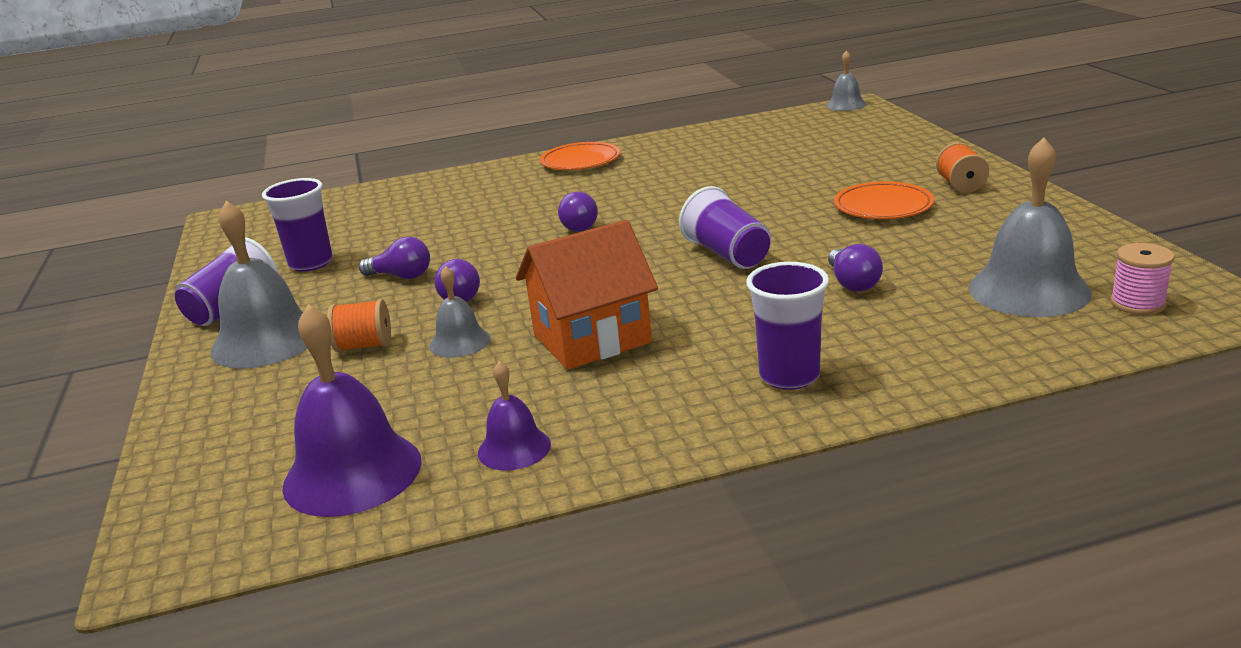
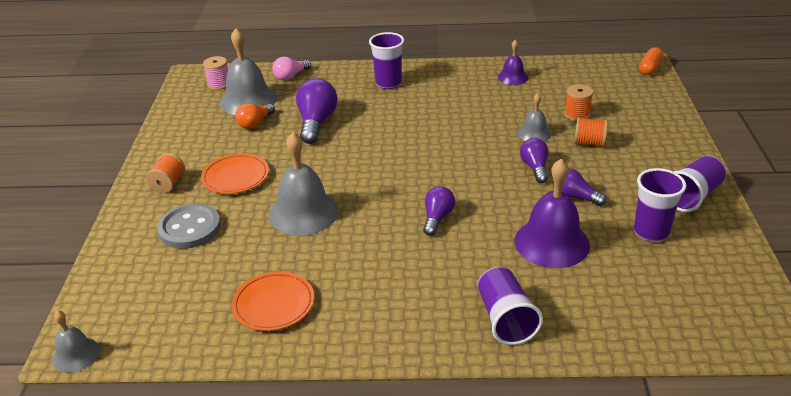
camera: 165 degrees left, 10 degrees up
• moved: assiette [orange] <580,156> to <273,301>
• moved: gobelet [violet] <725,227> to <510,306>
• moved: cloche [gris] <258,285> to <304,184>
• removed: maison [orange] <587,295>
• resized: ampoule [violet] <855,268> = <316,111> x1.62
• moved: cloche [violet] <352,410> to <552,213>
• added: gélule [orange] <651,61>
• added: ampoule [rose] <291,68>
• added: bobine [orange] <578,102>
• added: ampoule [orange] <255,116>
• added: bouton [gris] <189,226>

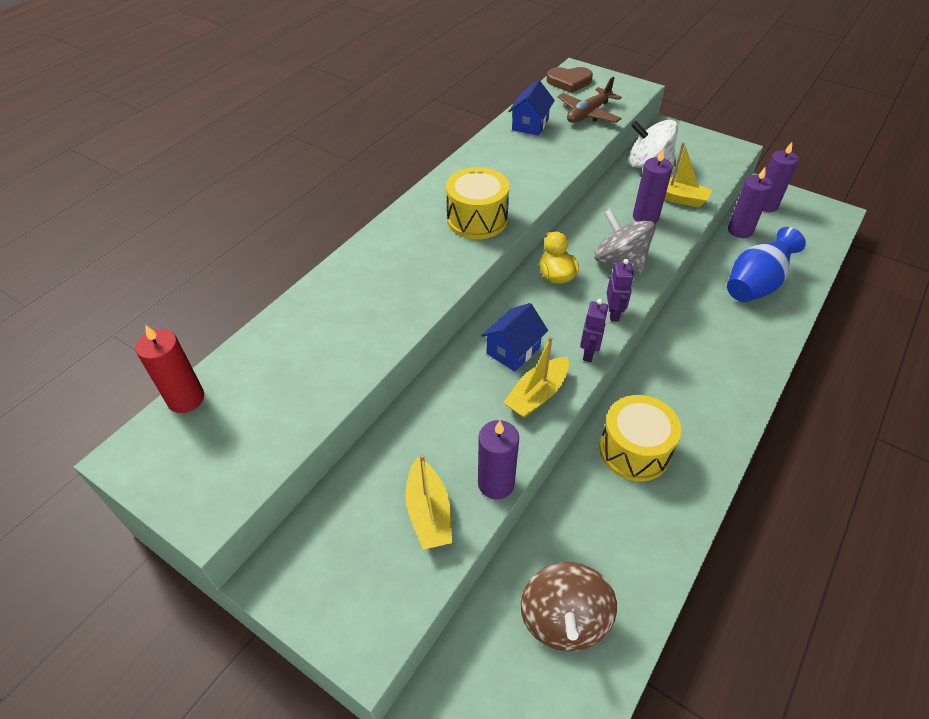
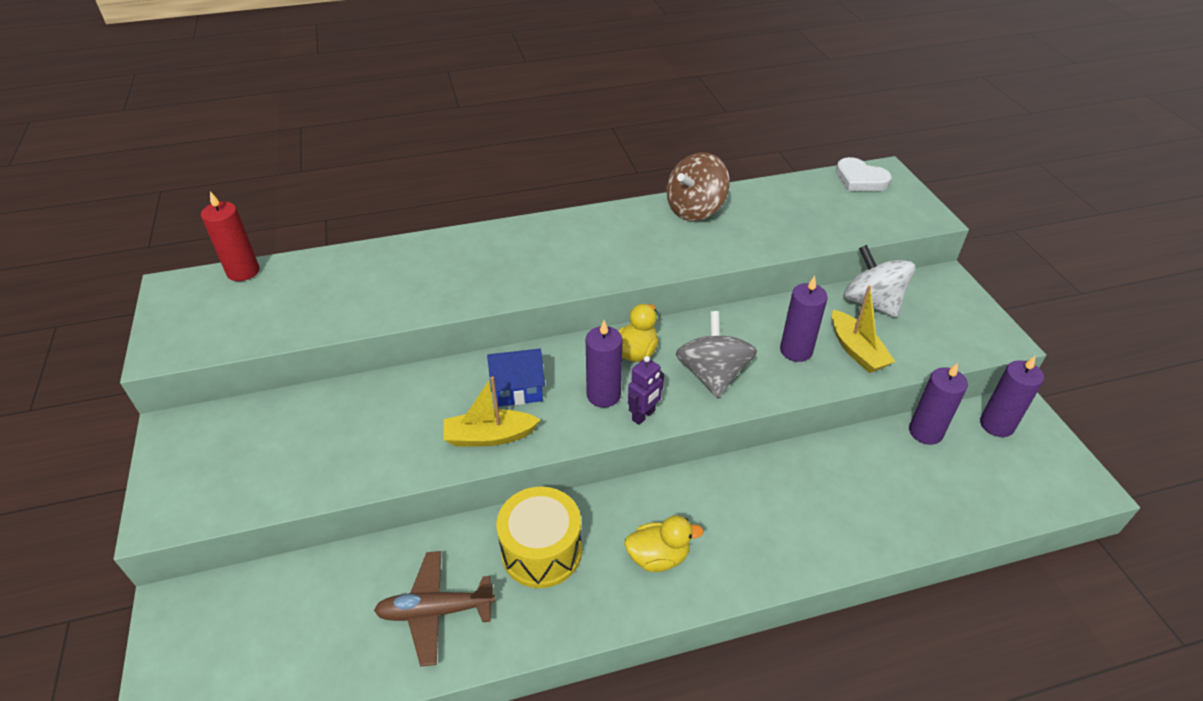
camera: 40 degrees right, 5 degrees down
• recoloured: cœur [marron] <569,80> to cœur [blanc] <864,174>
• moved: avion [marron] <590,100> to <435,609>
• removed: maison [bleu] <531,108>
• removed: tambour [jaune] <477,203>
• removed: vase [bleu] <766,264>
• removed: robot [violet] <594,330>
• moved: bougie [violet] <498,459> to <604,364>
• removed: bateau [jaune] <428,502>
• moved: toupie [marron] <569,606> to <698,186>
• added: canard [jaune] <664,543>

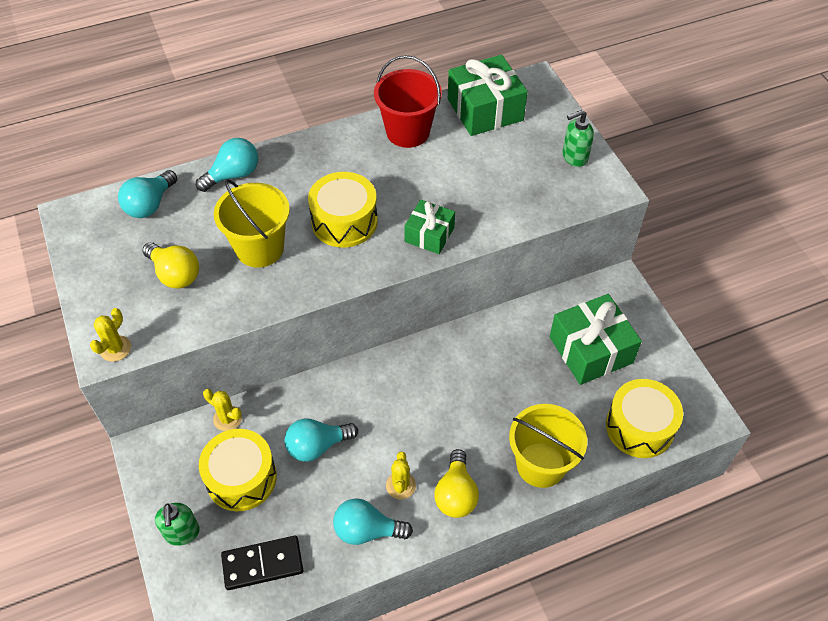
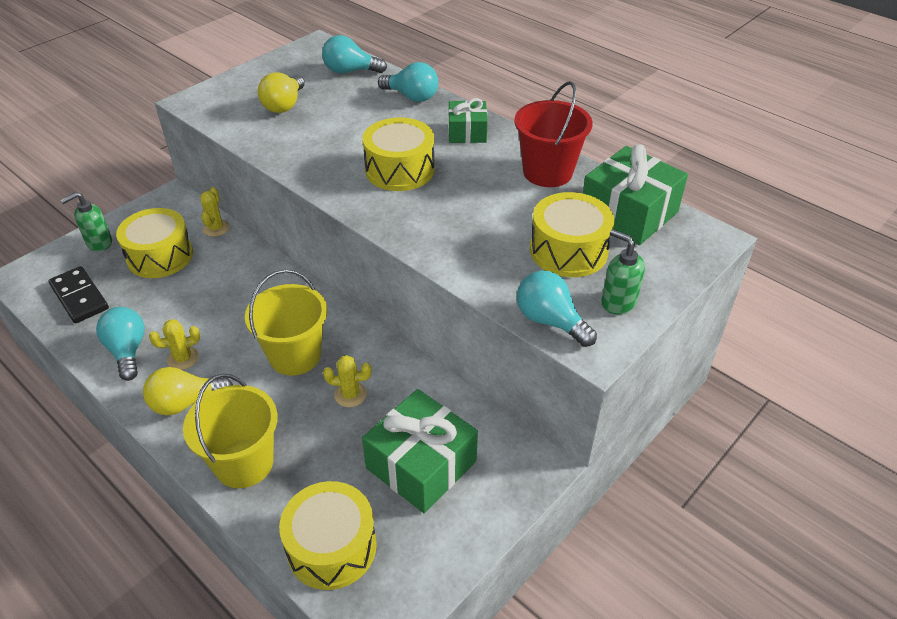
camera: 65 degrees right, 10 degrees down
• moved: seau [jaune] <252,223> to <286,322>
• moved: cadeau [vert] <429,227> to <468,120>
• moved: cactus [jaune] <110,335> to <347,381>
• moved: ampoule [turquoise] <321,440> to <557,308>
• added: tambour [jaune] <572,234>

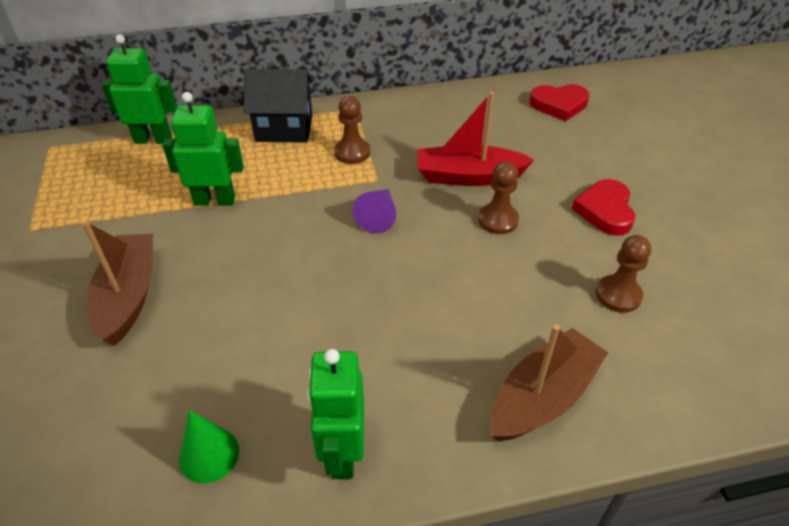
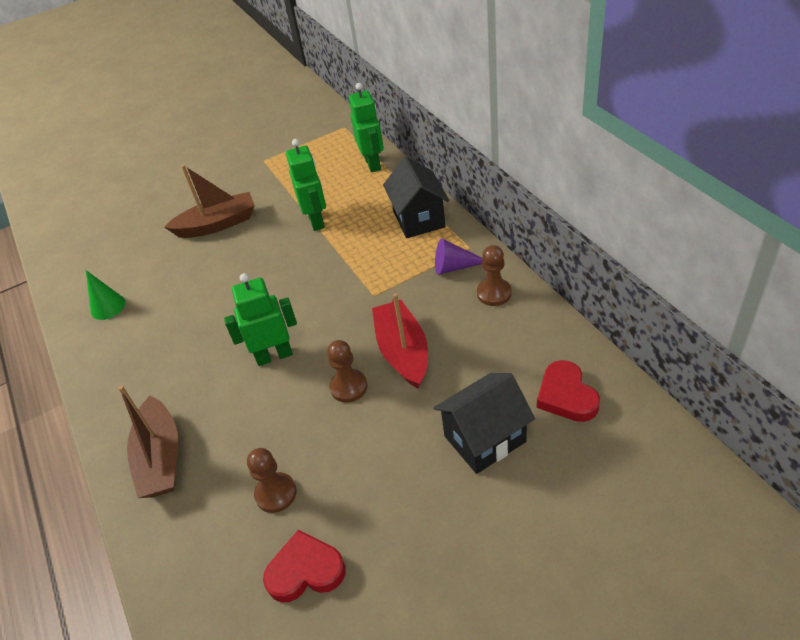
camera: 80 degrees right, 0 degrees up
• moved: pion [marron] <352,130> to <494,275>
• moved: cœur [rouge] <603,207> to <304,566>
• moved: cône [violet] <374,211> to <459,256>
• turned: bateau [marron] <549,382> = <148,442> 45 degrees clockwise
• moved: robot [vert] <335,414> to <260,319>
• added: maison [noir] <484,423>

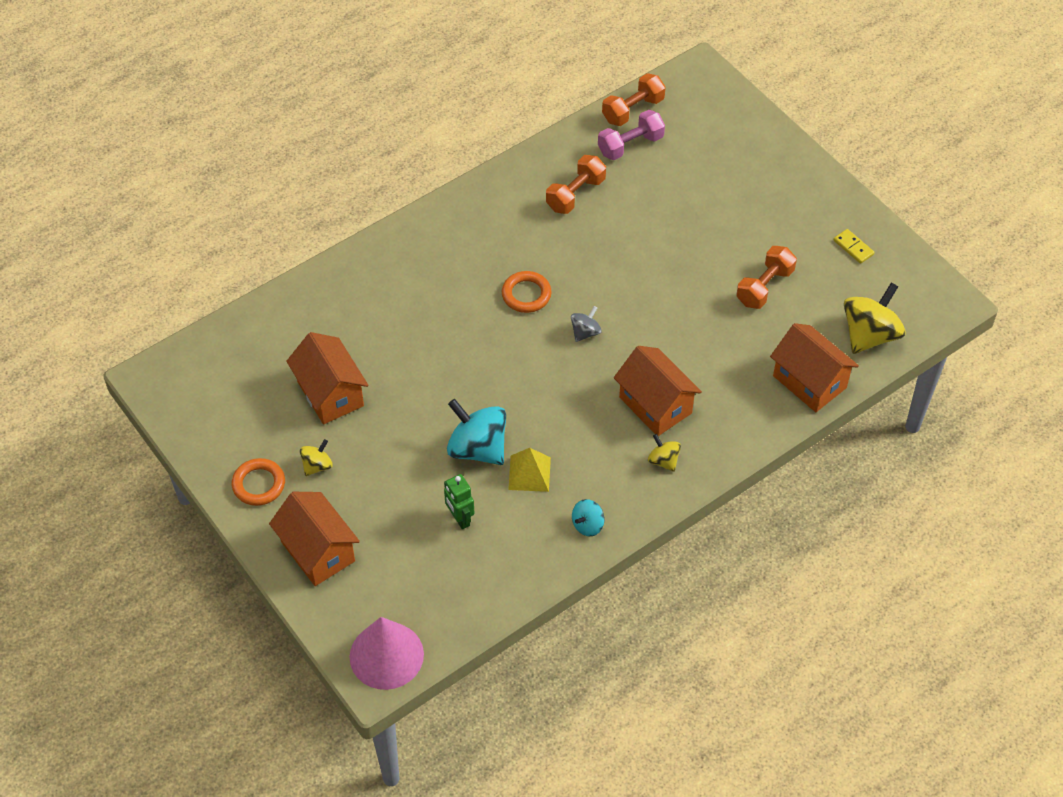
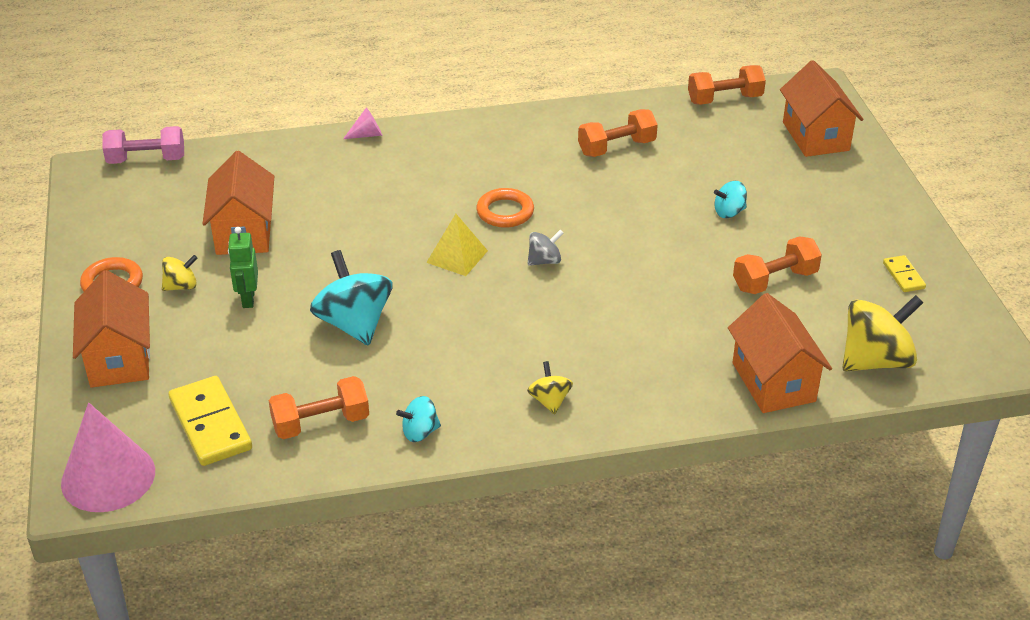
camera: 25 degrees right, 15 degrees down
• moved: haltère [rose] <631,135> to <143,145>
• moved: maison [orange] <658,391> to <822,108>
• moved: pyramide [jaune] <529,470> to <457,245>
• moved: robot [vert] <459,501> to <243,267>
• added: cône [rose] <362,123>
• added: toupie [turquoise] <730,199>
• added: domino [jaune] <210,421>
• added: haltère [orange] <318,407>

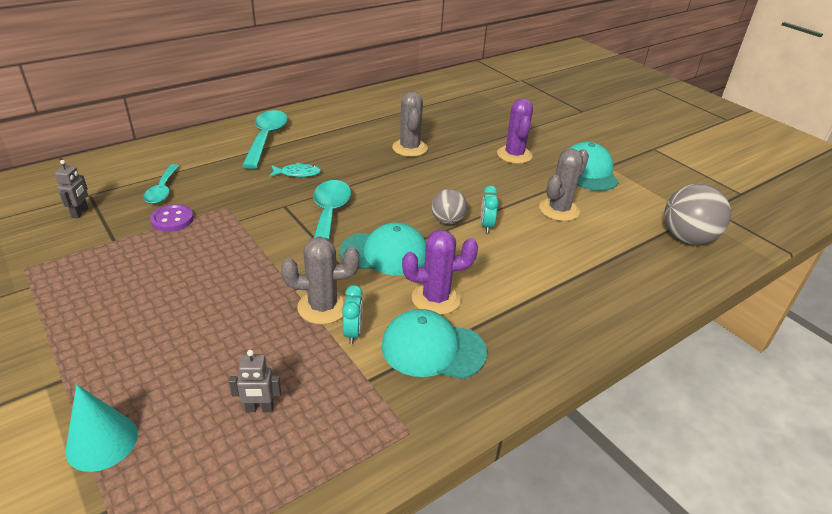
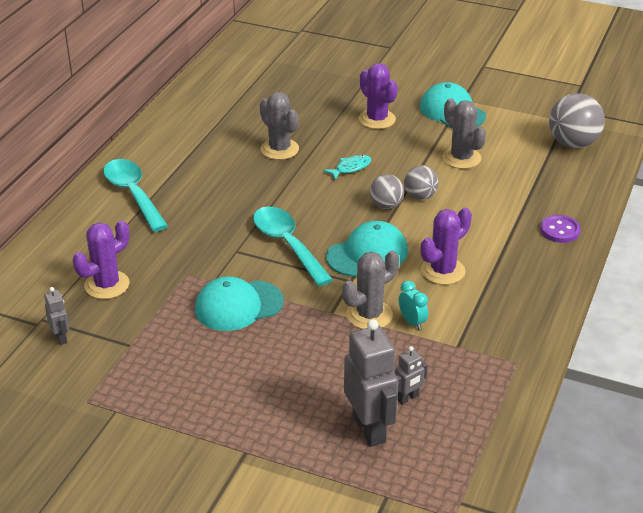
camera: 30 degrees left, 0 degrees up
• turned: cactus [gris] <564,185> = <464,133> 45 degrees counterclockwise
• moved: poisson [turquoise] <295,170> to <347,167>
• replaced: cuillère [turquoise] <161,184> to cactus [violet] <101,259>
• replaced: réveil [turquoise] <490,209> to balle [gris] <421,182>
• moved: bouton [violet] <172,218> to <560,229>
• moved: casquette [turquoise] <434,344> to <239,303>
• removed: cône [turquoise] <102,428>
• added: robot [gris] <371,383>

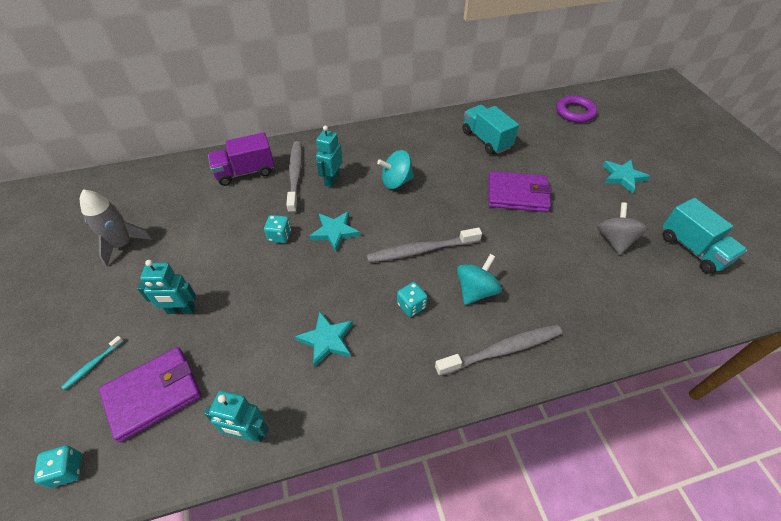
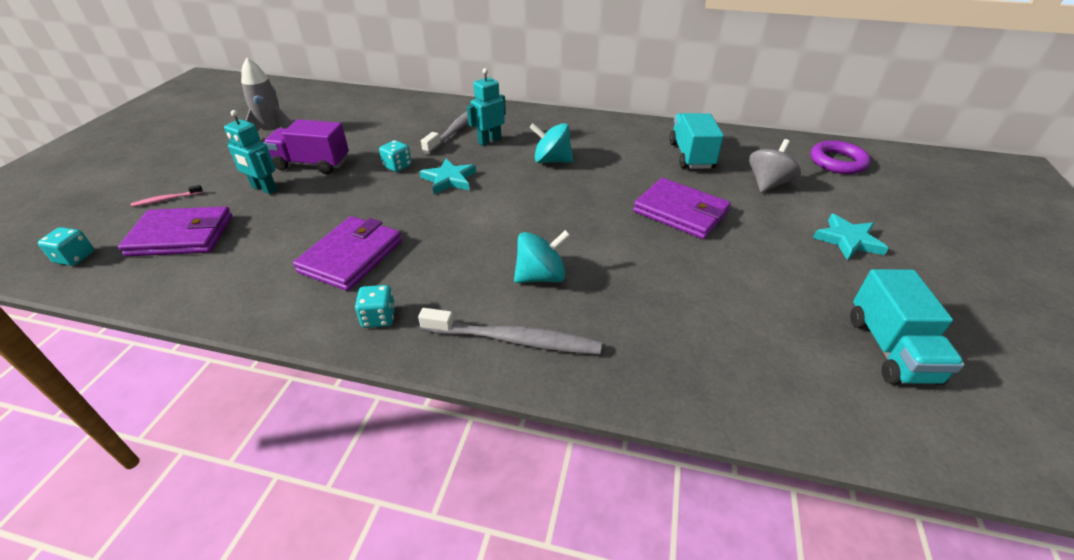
camera: 30 degrees right, 10 degrees down
• moved: camion [violet] <241,159> to <306,146>
• moved: toupie [gris] <622,229> to <775,166>
• removed: brosse à dents [gris] <424,245>
• moved: dé [turquoise] <412,299> to <375,306>
• replaced: étoile [turquoise] <324,339> to portefeuille [violet] <347,253>
• recoloured: brosse à dents [turquoise] <92,363> to brosse à dents [rose] <167,196>
• removed: robot [turquoise] <236,416>

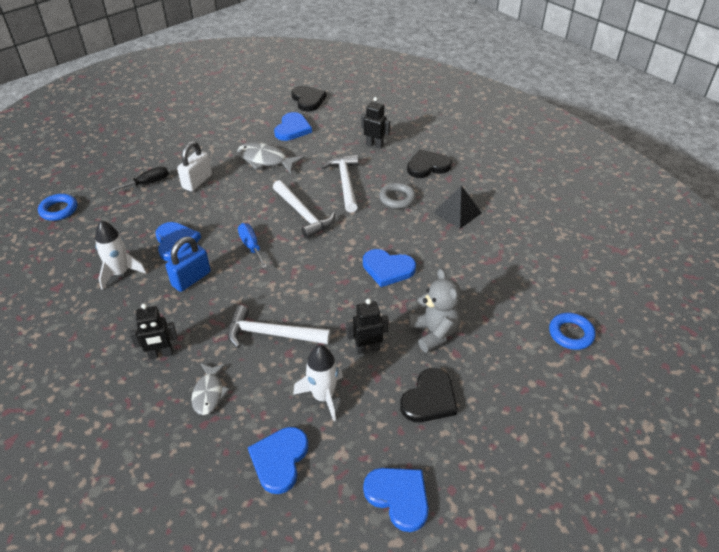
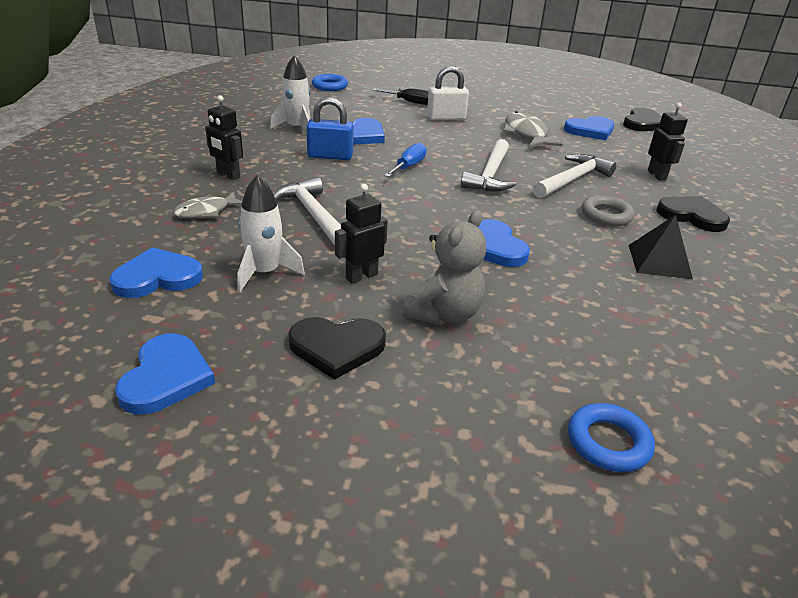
camera: 50 degrees right, 10 degrees down
• turned: robot [noir] <367,327> = <361,234> 75 degrees counterclockwise

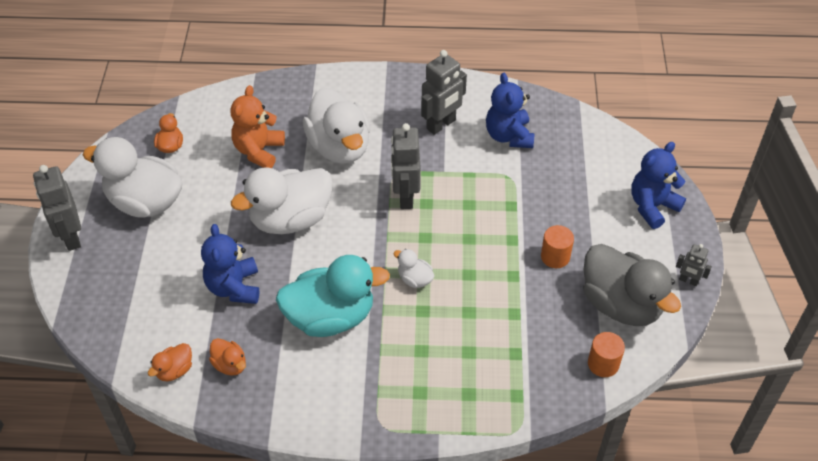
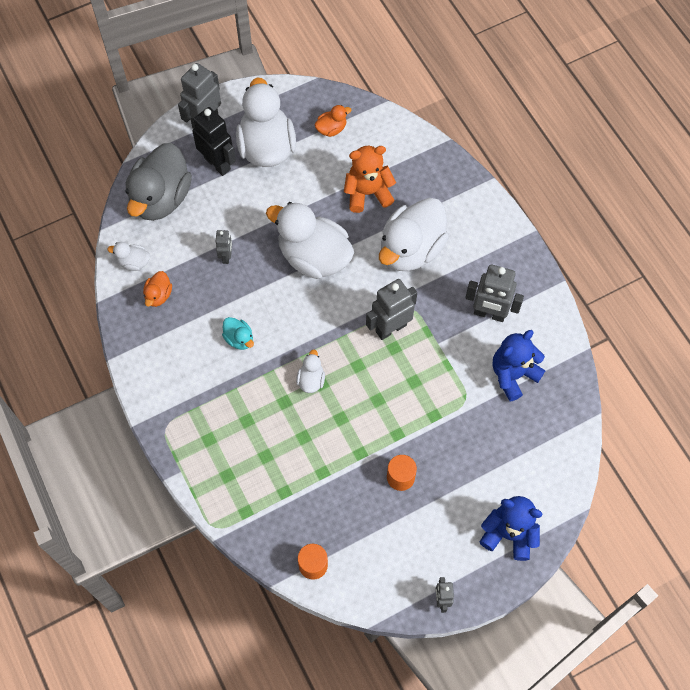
camera: 60 degrees right, 15 degrees up
• replaced: ours en peluche [bleu] <230,264> to robot [gris] <224,247>
• moved: canard [gris] <632,285> to <158,182>
• resized: canard [turquoise] <333,296> = <238,333> x0.44
• recoloured: canard [orange] <170,362> to canard [blanc] <128,256>
• added: robot [noir] <214,141>

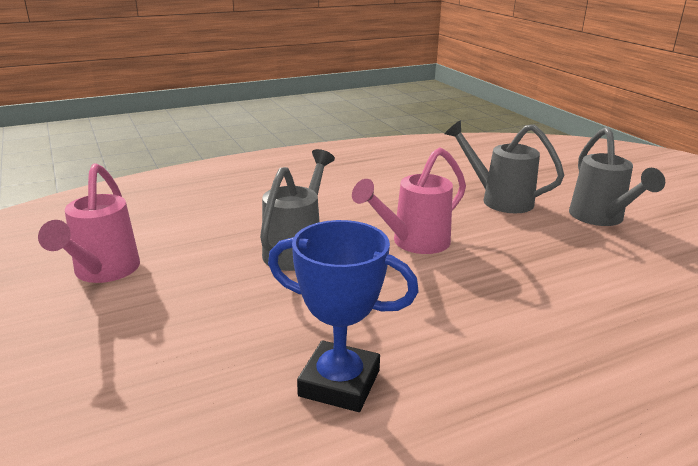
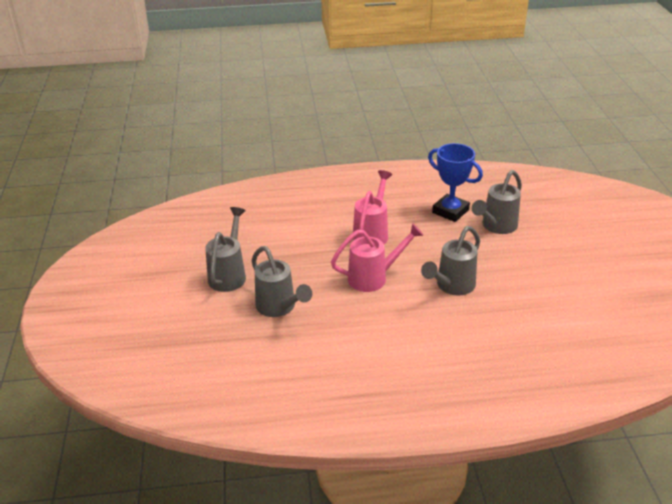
camera: 160 degrees left, 10 degrees up
• moved: arrosoir [rose] <89,223> to <372,207>
• added: arrosoir [gris] <497,202>

